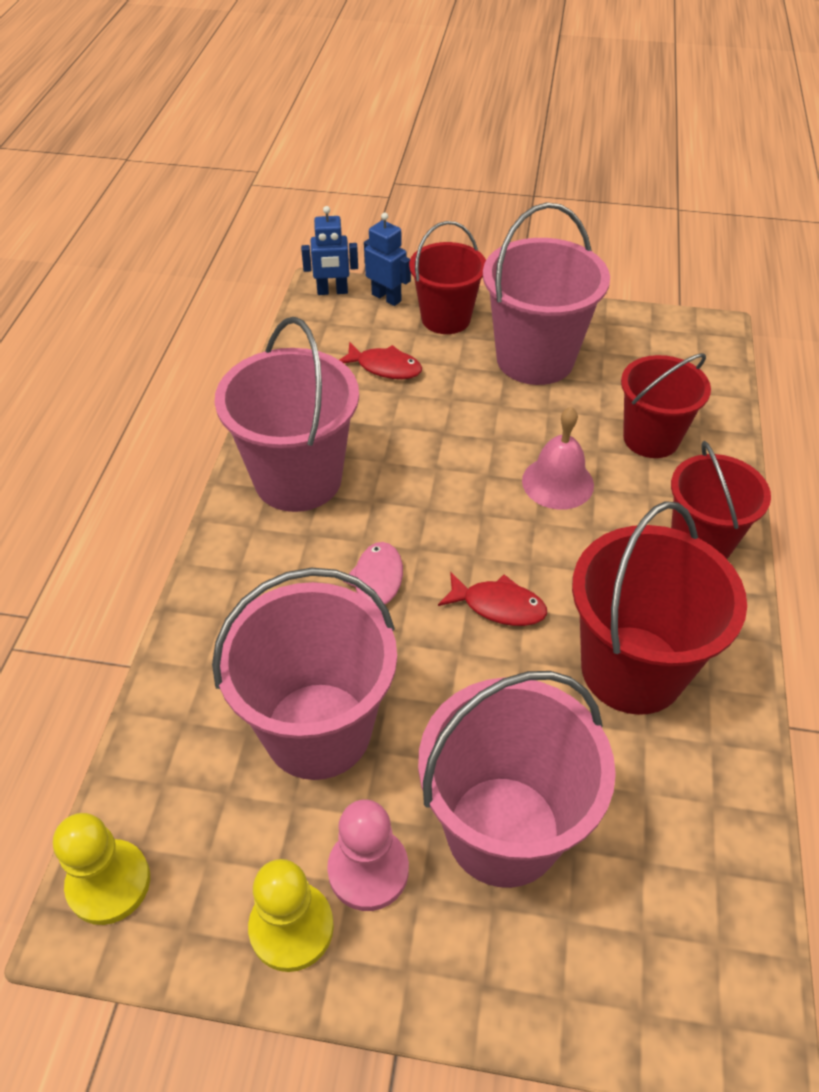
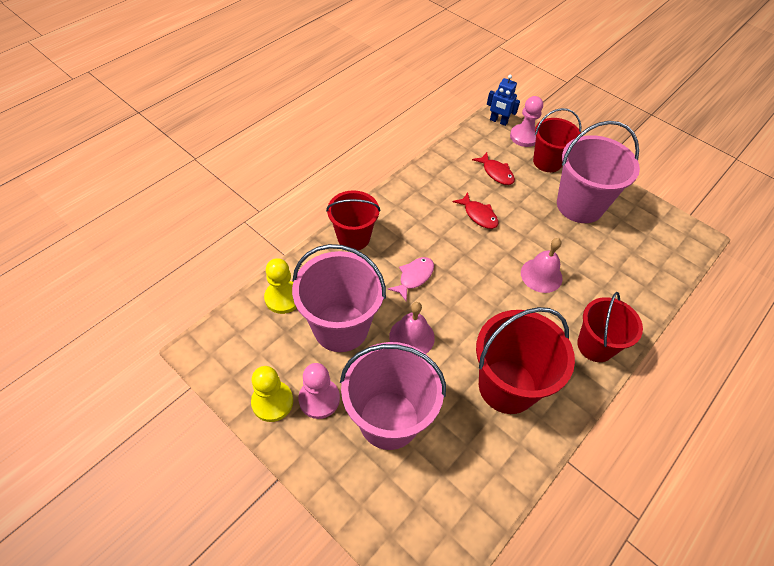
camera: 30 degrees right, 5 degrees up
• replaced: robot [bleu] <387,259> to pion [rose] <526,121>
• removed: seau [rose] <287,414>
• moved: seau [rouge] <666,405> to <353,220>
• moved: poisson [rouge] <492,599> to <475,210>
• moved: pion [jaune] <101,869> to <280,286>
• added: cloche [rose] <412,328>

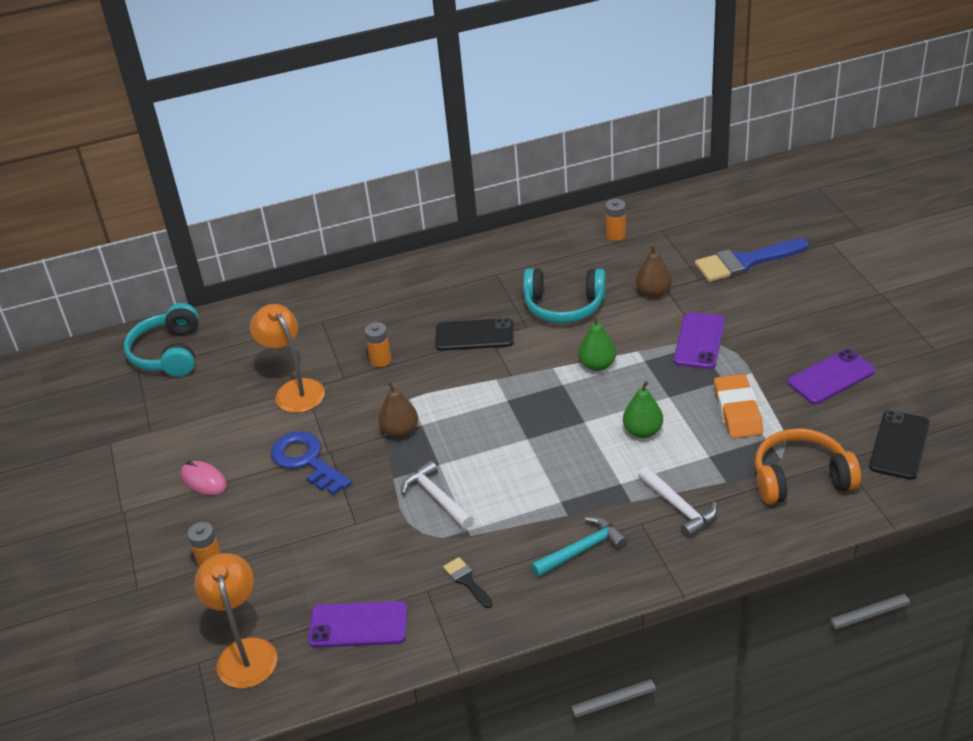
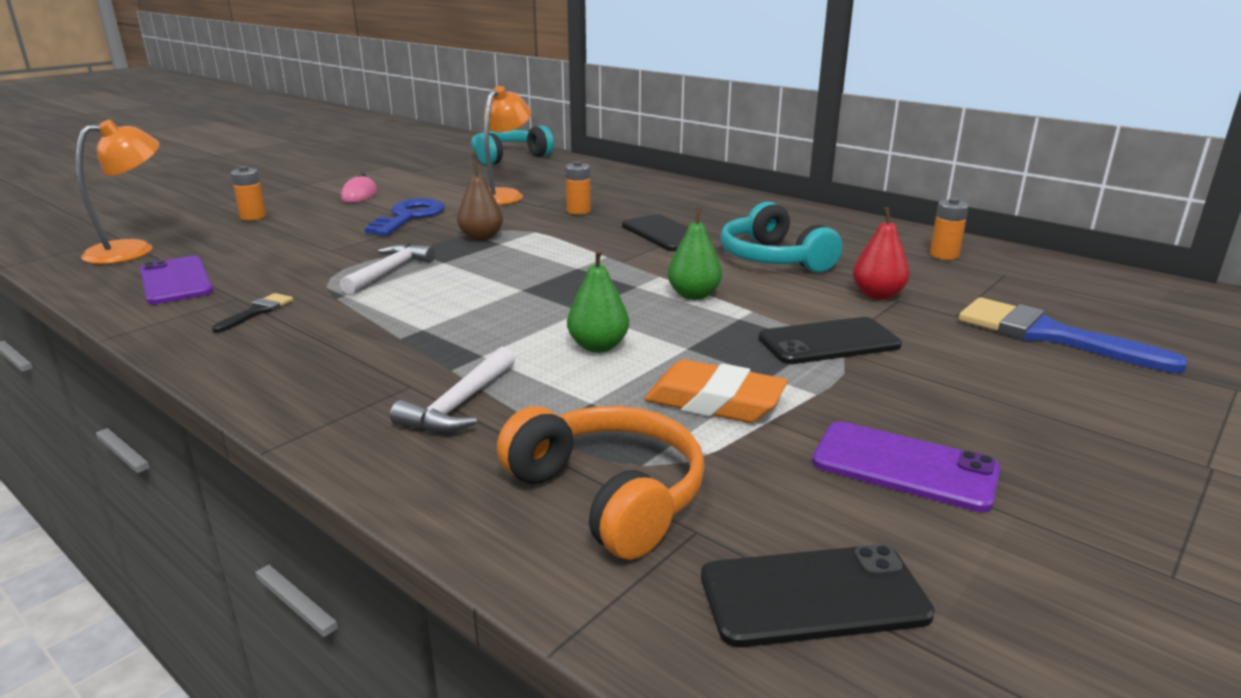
camera: 55 degrees right, 15 degrees down
• recoloured: poire [marron] <654,271> to poire [rouge] <881,253>
• recoloured: téléphone [violet] <699,340> to téléphone [noir] <830,340>
• turned: gomme [orange] <738,406> = <716,391> 60 degrees clockwise
• removed: marteau [turquoise] <579,547>

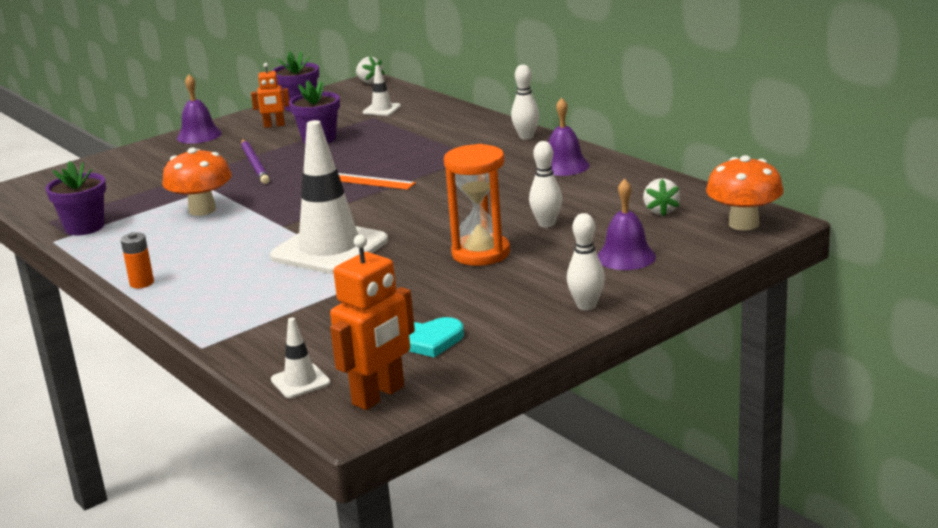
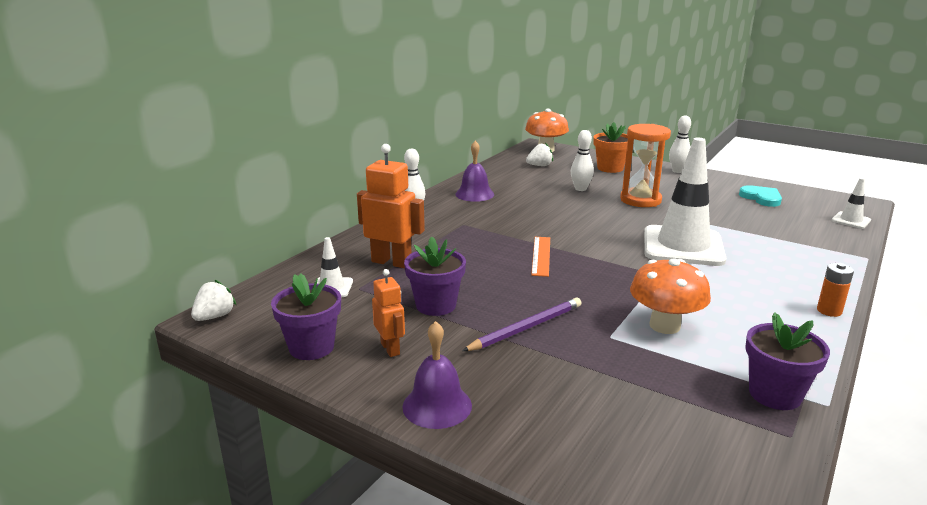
camera: 110 degrees left, 0 degrees up
• replaced: cloche [violet] <627,224> to pot de fleurs [orange] <610,147>
• moved: robot [orange] <372,322> to <391,206>

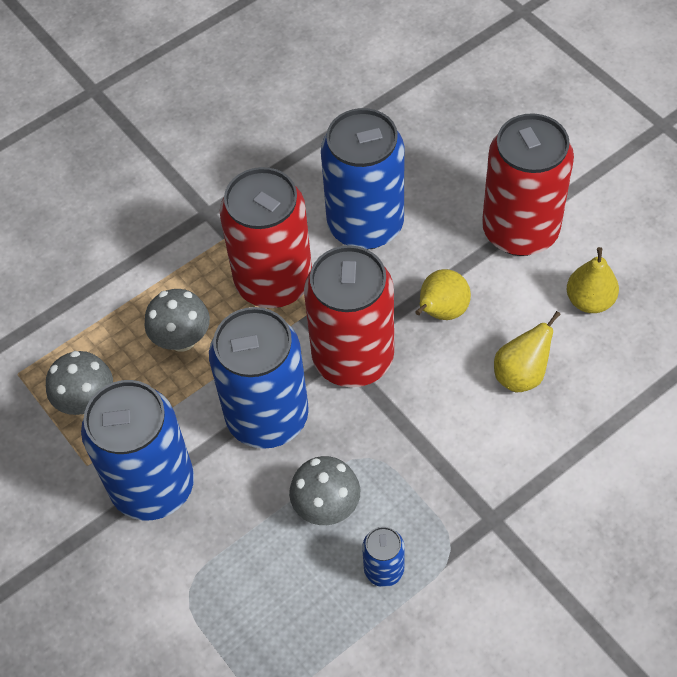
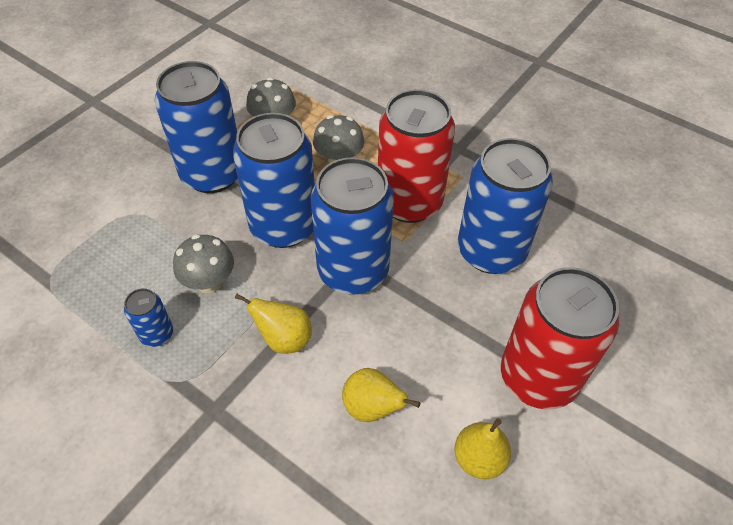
camera: 70 degrees right, 5 degrees down
• recoloured: canette [rouge] <349,316> to canette [bleu] <352,226>
• moved: poire [jaune] <443,294> to <273,324>

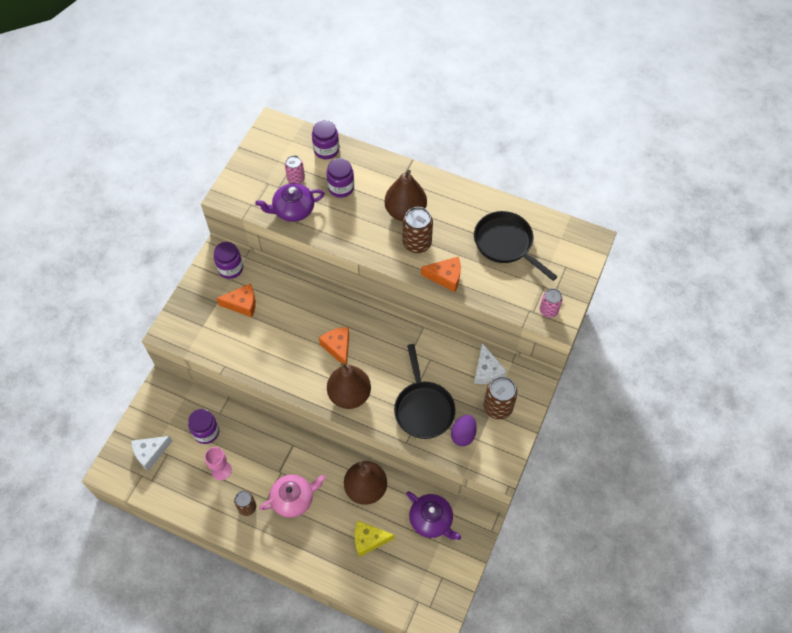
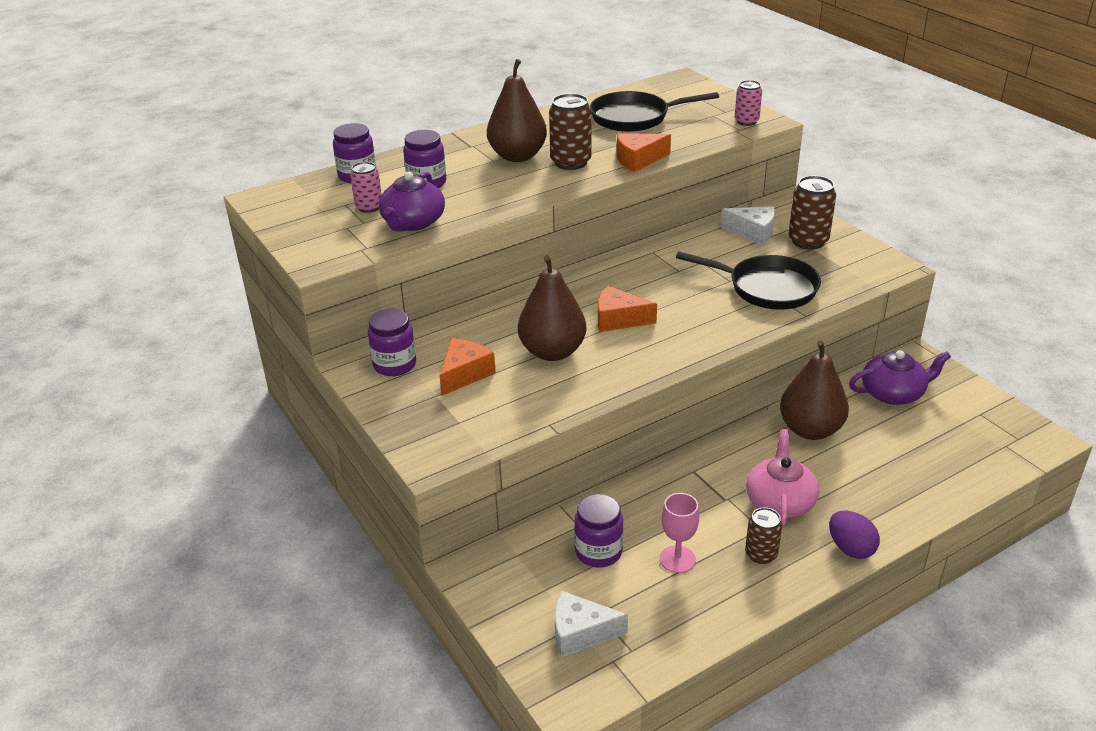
camera: 55 degrees left, 25 degrees down
• turned: fromage [orange] <441,274> = <644,152> 150 degrees counterclockwise
• moved: poire [marron] <349,386> to <552,308>
• moved: œuf [violet] <464,430> to <854,534>
• turned: fromage [blanc] <151,453> = <591,624> 90 degrees clockwise
• removed: fromage [jaune] <374,538>

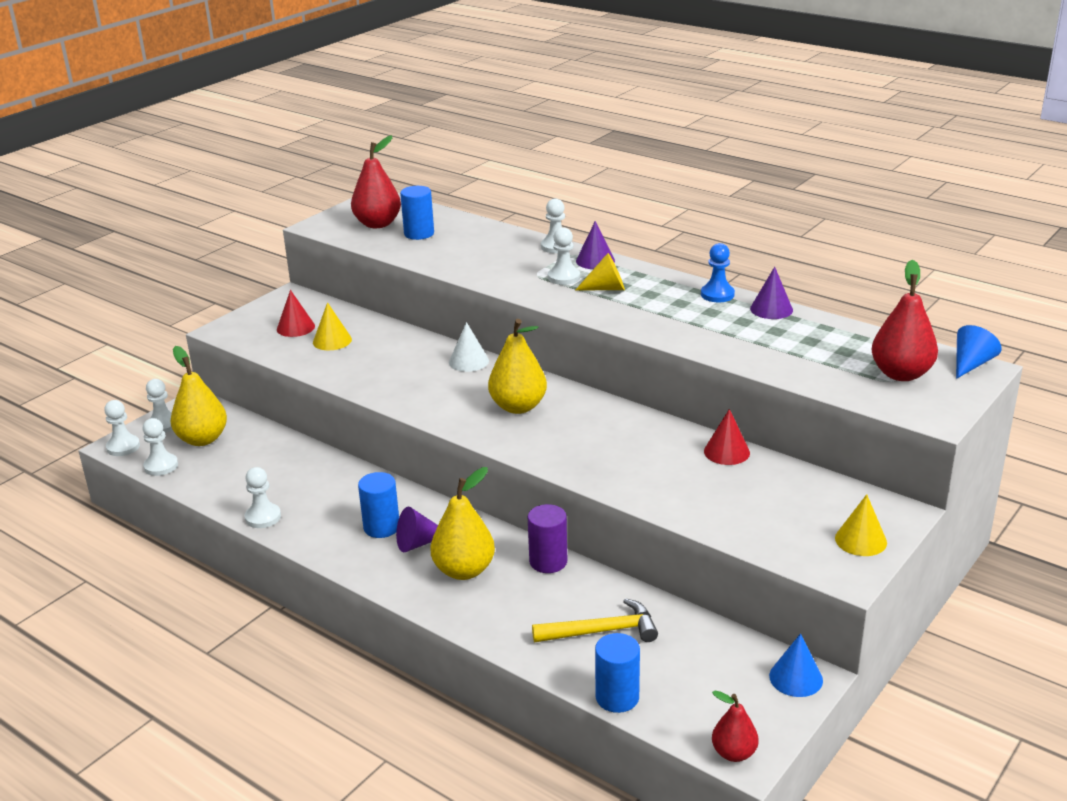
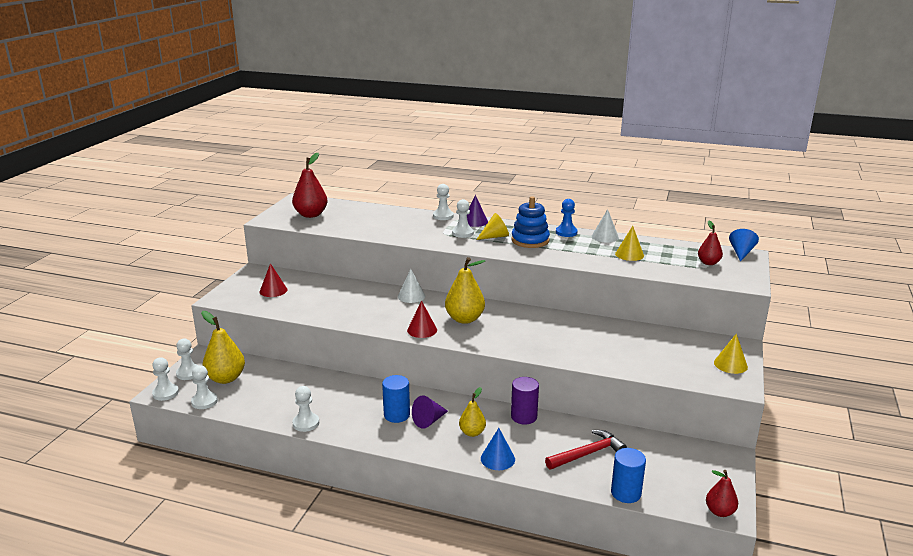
camera: 20 degrees left, 5 degrees down
• removed: cylindre [bleu] <417,213>
• resized: poire [rouge] <905,320> = <710,242> x0.60
• recoloured: cône [violet] <771,293> to cône [blanc] <605,226>
• moved: cône [jaune] <332,326> to <629,243>
• moved: cône [rouge] <727,437> to <422,319>
• resized: poire [jaune] <462,523> = <472,412> x0.60
• recoloured: marteau [jaune] <595,620> to marteau [rouge] <586,449>
• moved: cône [bleu] <796,665> to <498,449>
• added: jouet à empiler [bleu] <530,222>

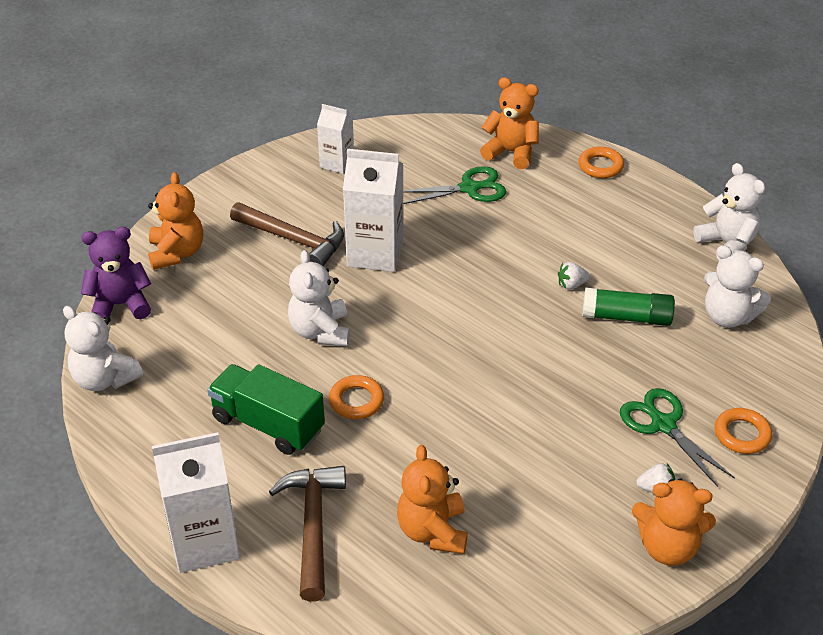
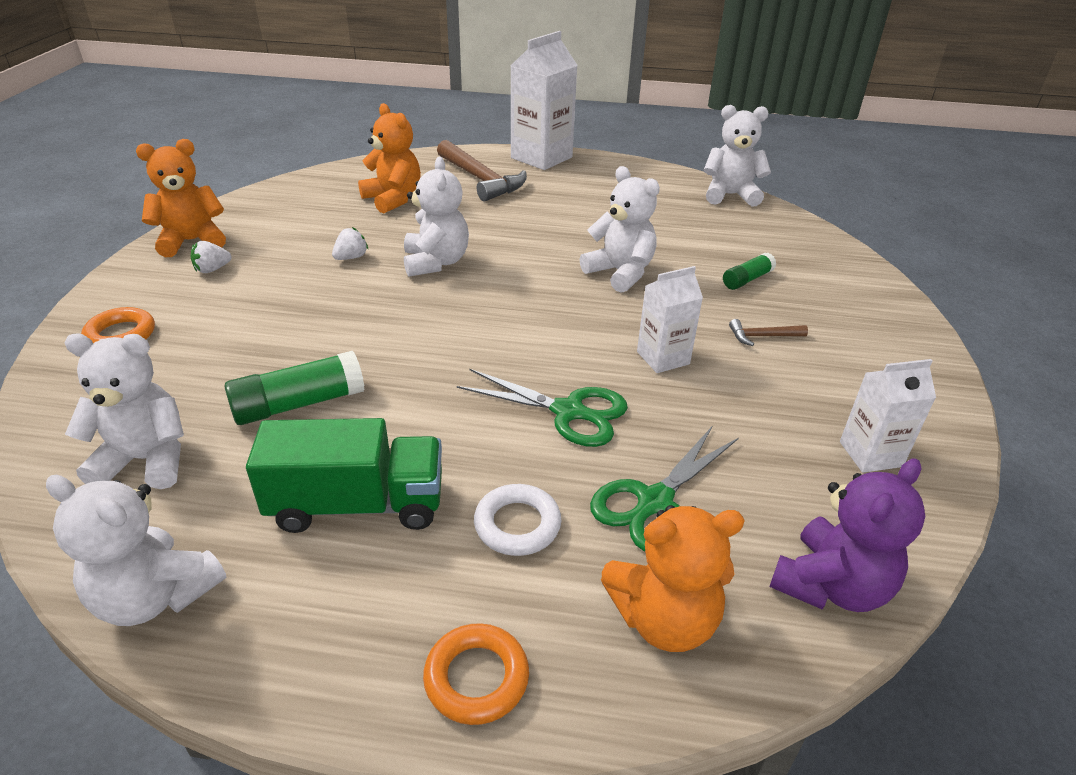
camera: 145 degrees right, 5 degrees down
• resized: brique de lait [blanc] <373,210> = <670,319> x0.58
• removed: ours en peluche [orange] <175,221>
• resized: marteau [marron] <287,234> = <768,332> x0.46
• moved: ours en peluche [violet] <116,273> to <847,535>
• moved: fraise [blanc] <574,275> to <350,243>
• moved: camion [vert] <266,409> to <344,475>
• removed: anneau [orange] <356,397>
• moved: ciseaux [vert] <677,437> to <542,408>
• added: ours en peluche [blanc] <436,217>
• added: bâton de colle [vert] <749,271>
• added: anneau [blanc] <517,520>

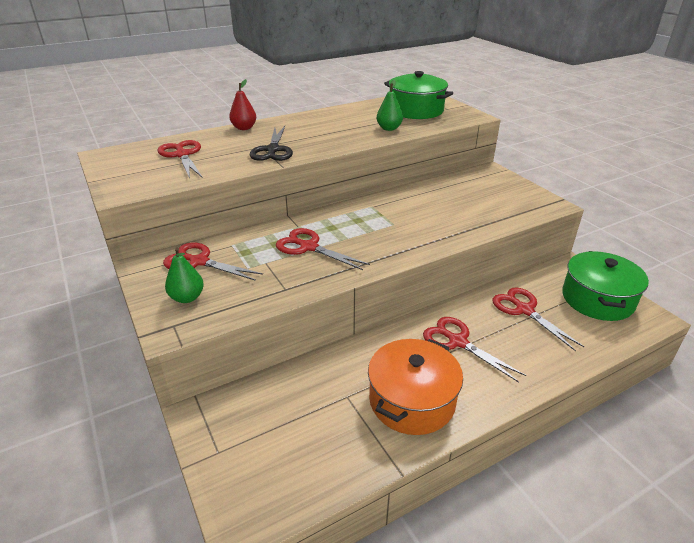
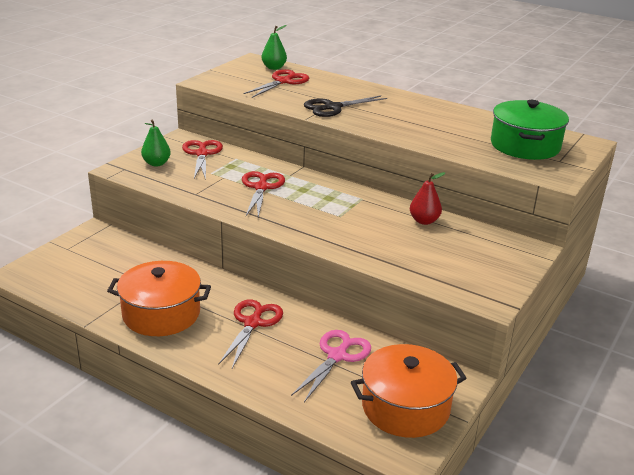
camera: 60 degrees right, 5 degrees down
• moved: poire [rouge] <242,104> to <427,198>
• moved: poire [vert] <390,105> to <274,47>
• recoloured: marmite [vert] <605,286> to marmite [orange] <409,391>
• recoloured: ciseaux [rouge] <538,319> to ciseaux [rose] <331,366>

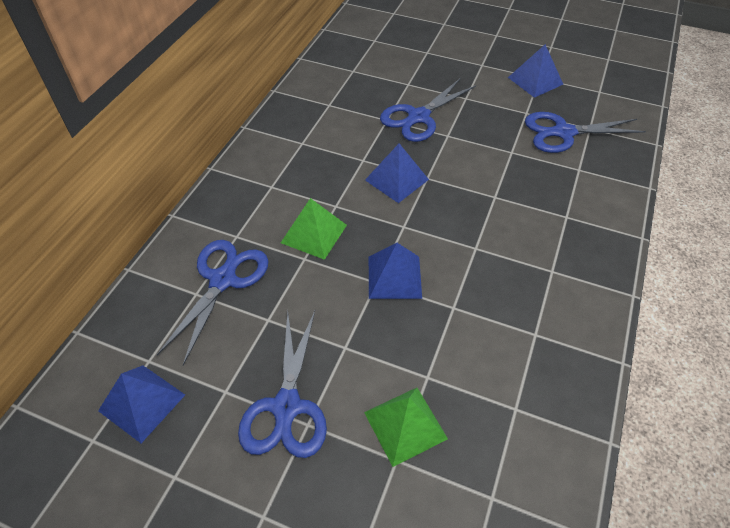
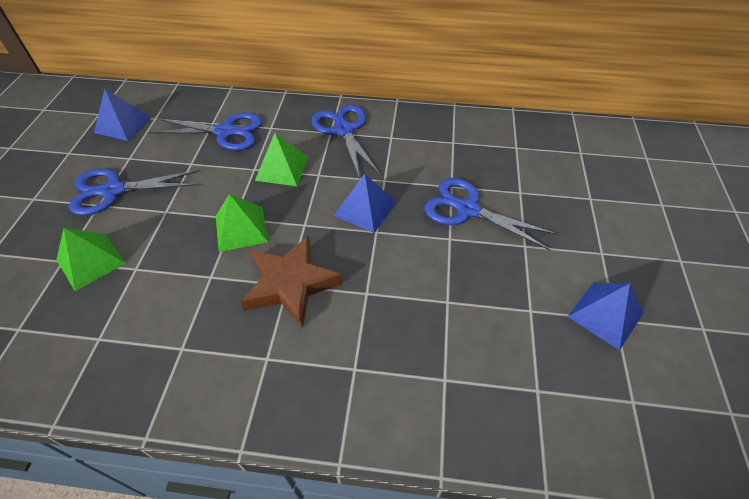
camera: 75 degrees right, 0 degrees up
• moved: ciseaux [bleu] <585,132> to <346,141>
• recoloured: pyramide [bleu] <395,271> to pyramide [vert] <242,223>
• added: étoile [marron] <291,281>

